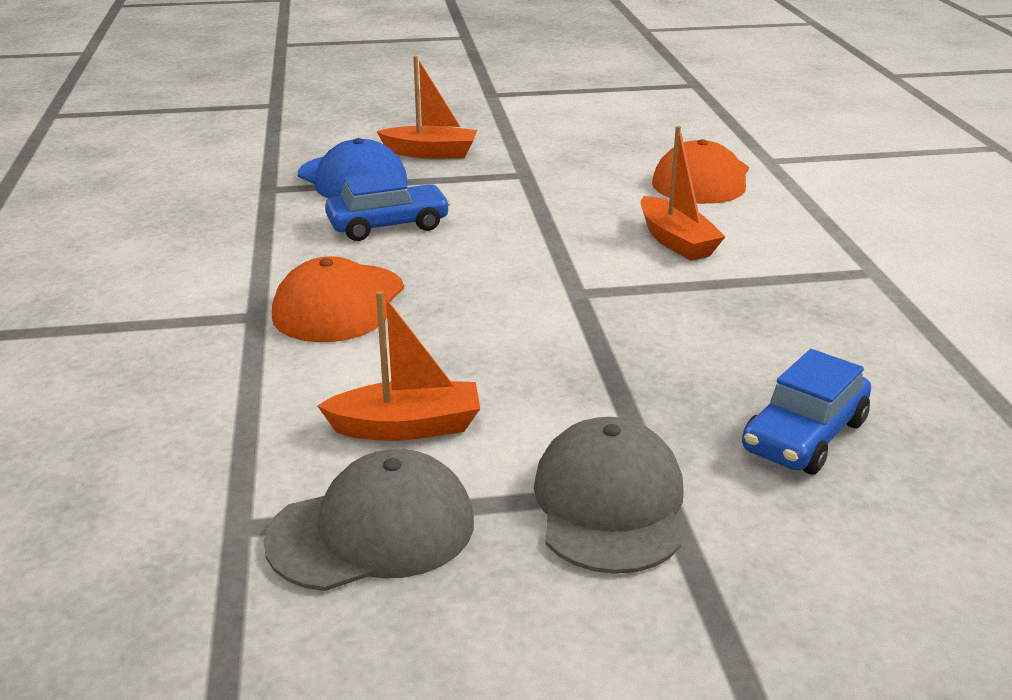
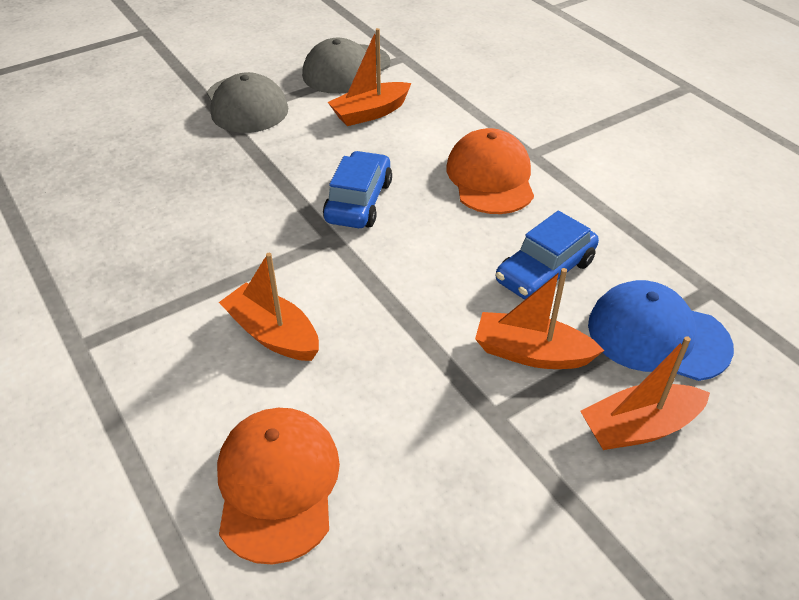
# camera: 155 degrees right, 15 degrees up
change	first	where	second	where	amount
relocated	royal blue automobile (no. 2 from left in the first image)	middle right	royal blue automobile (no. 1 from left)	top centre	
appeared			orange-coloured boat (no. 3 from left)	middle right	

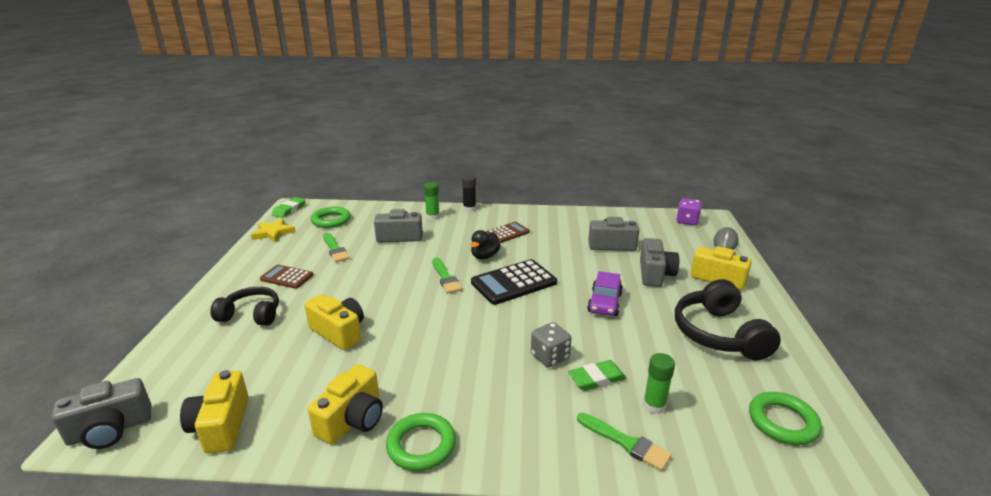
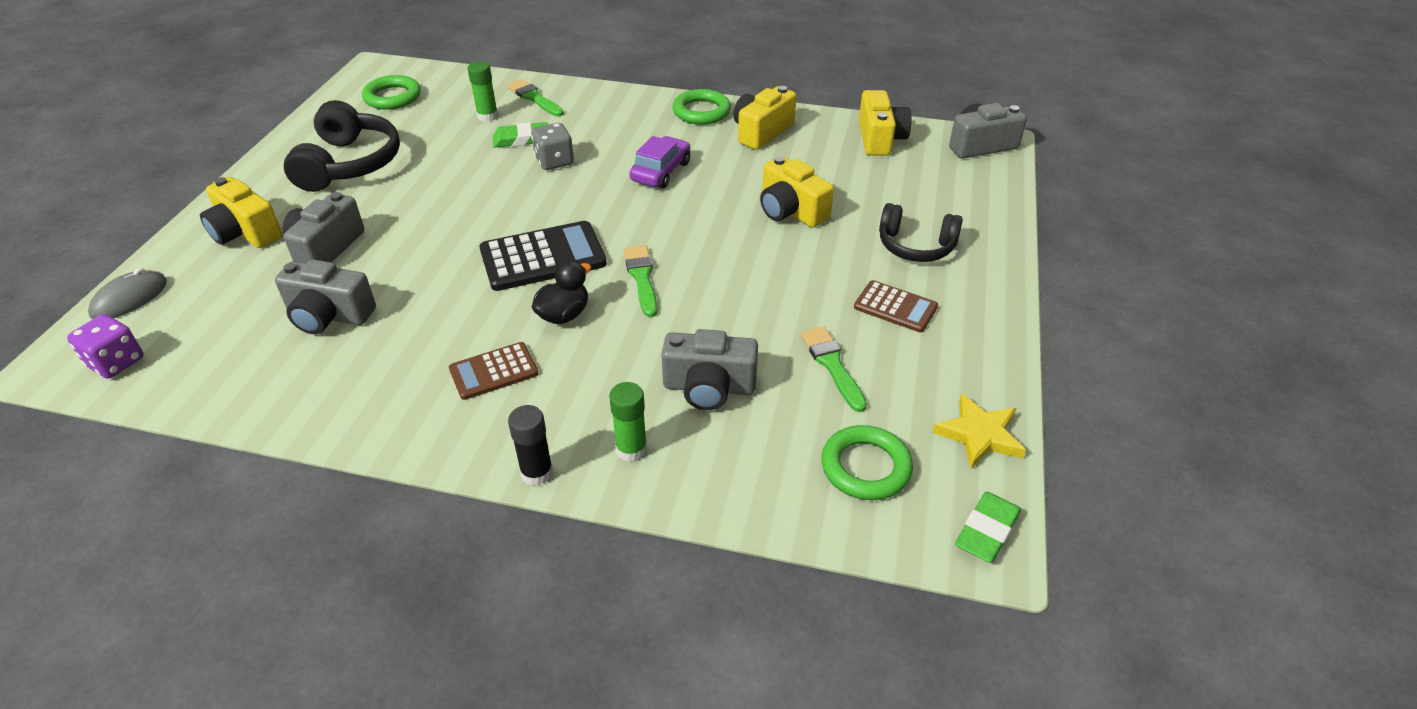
# camera: 170 degrees left, 15 degrees up
change	first	where	second	where	amount
relocated	purple automobile	centre		top centre	

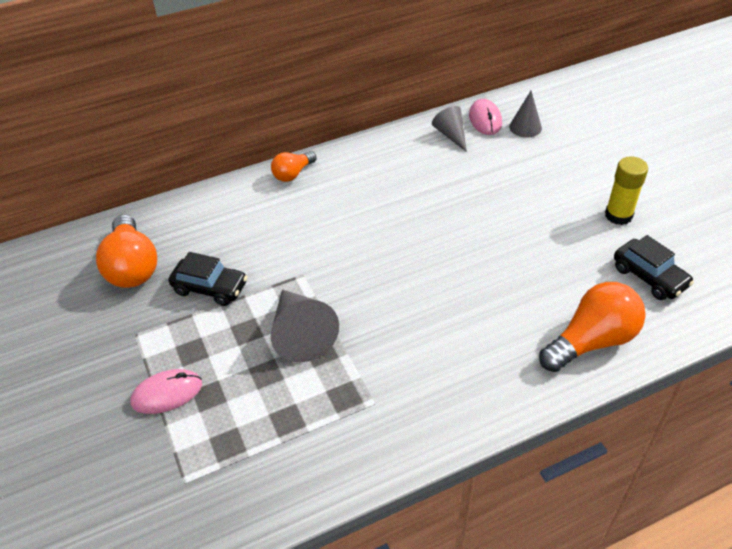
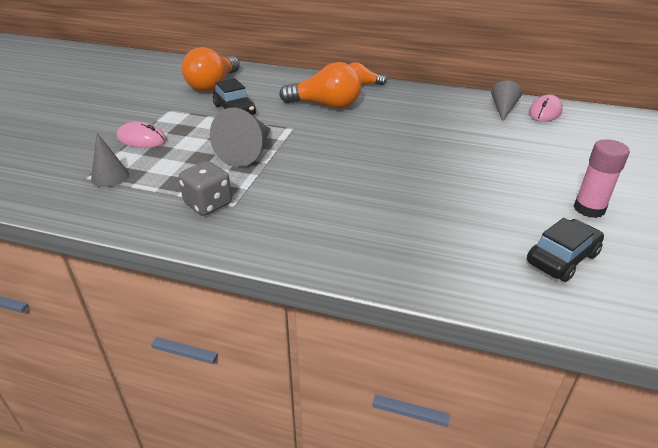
# camera: 40 degrees right, 10 degrees down
change	first	where	second	where	amount
relocated	ash-grey solid cone (no. 3 from left in the first image)	top right	ash-grey solid cone (no. 1 from left)	middle left	
relocated	orange-coloured lightbulb (no. 3 from left in the first image)	middle right	orange-coloured lightbulb (no. 2 from left)	top centre	
colour	golden stick of glue	middle right	pink stick of glue	middle right	
spun	ebony automobile (no. 2 from left)	middle right		middle right	135 degrees counterclockwise
appeared			ash-grey dice	middle left	

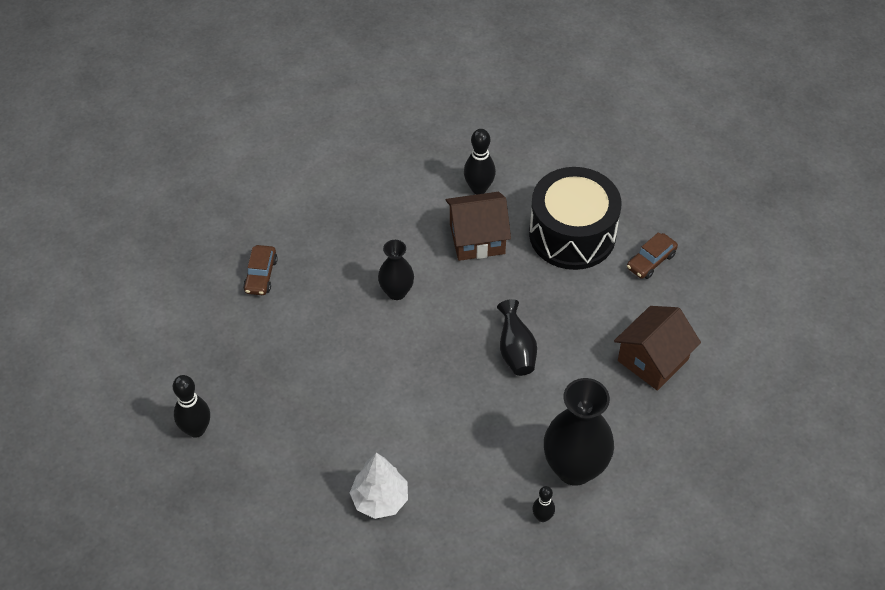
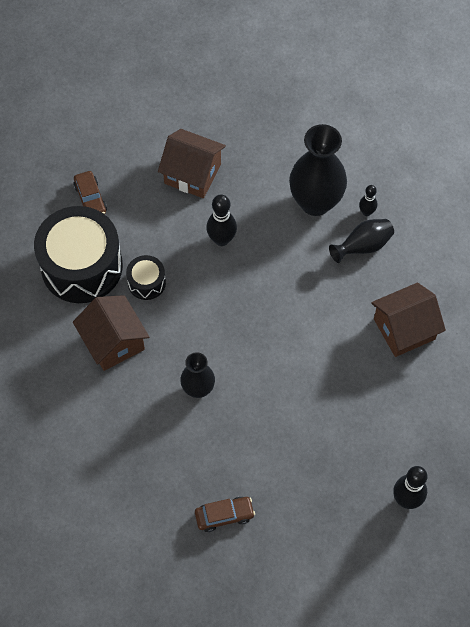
# camera: 110 degrees left, 10 degrees up
change	first	where	second	where	amount
exchanged	snow-white toy tree	bottom centre	brown toy house (no. 3 from left)	middle right	
relocated	ebony bowling pin (no. 2 from left in the first image)	top centre	ebony bowling pin (no. 1 from left)	centre	
relocated	ebony flower vase (no. 2 from left in the first image)	centre	ebony flower vase (no. 3 from left)	middle right	
spun	brown automobile (no. 2 from left in the first image)	middle right	brown automobile (no. 1 from left)	top left	45 degrees clockwise
appeared			ebony drum (no. 2 from left)	middle left	

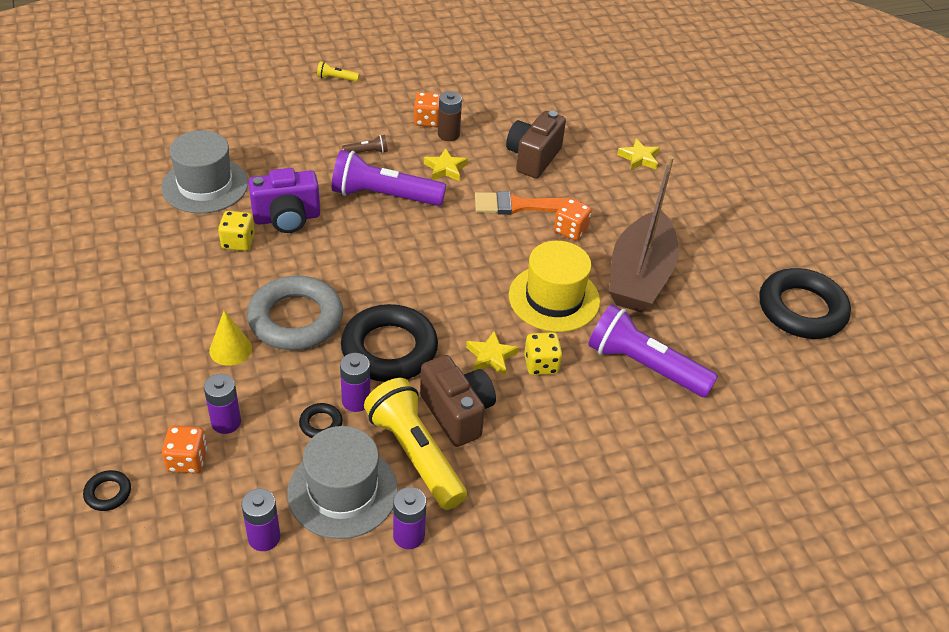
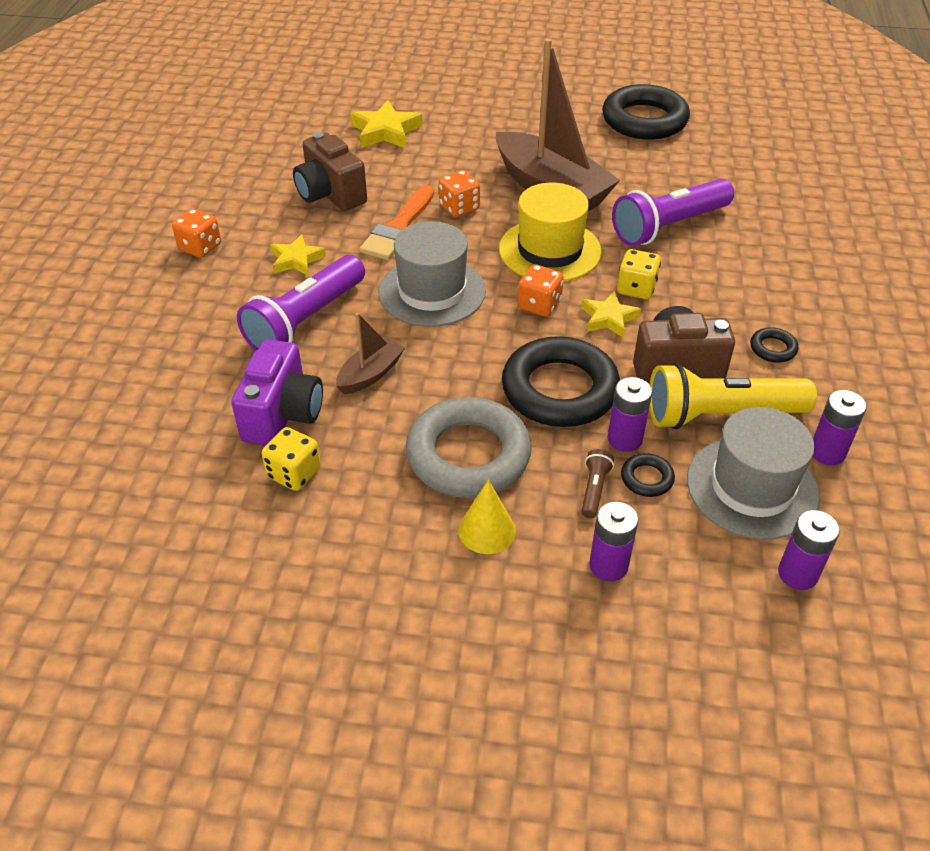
# camera: 60 degrees left, 0 degrees up
change	first	where	second	where	amount
relocated	ebony ring (no. 1 from left in the first image)	bottom left	ebony ring (no. 4 from left)	middle right	
relocated	ash-grey top hat (no. 1 from left)	top left		top centre	
relocated	orange-coloured dice (no. 1 from left in the first image)	bottom left	orange-coloured dice (no. 3 from left)	centre	
missing	golden torch (no. 1 from left)	top centre			
relocated	brown torch	top centre		centre	
missing	brown power cell	top centre			
size	golden star shape (no. 3 from left in the first image)	top right	golden star shape (no. 2 from left)	top centre	x1.51
appeared			brown boat (no. 1 from left)	centre	

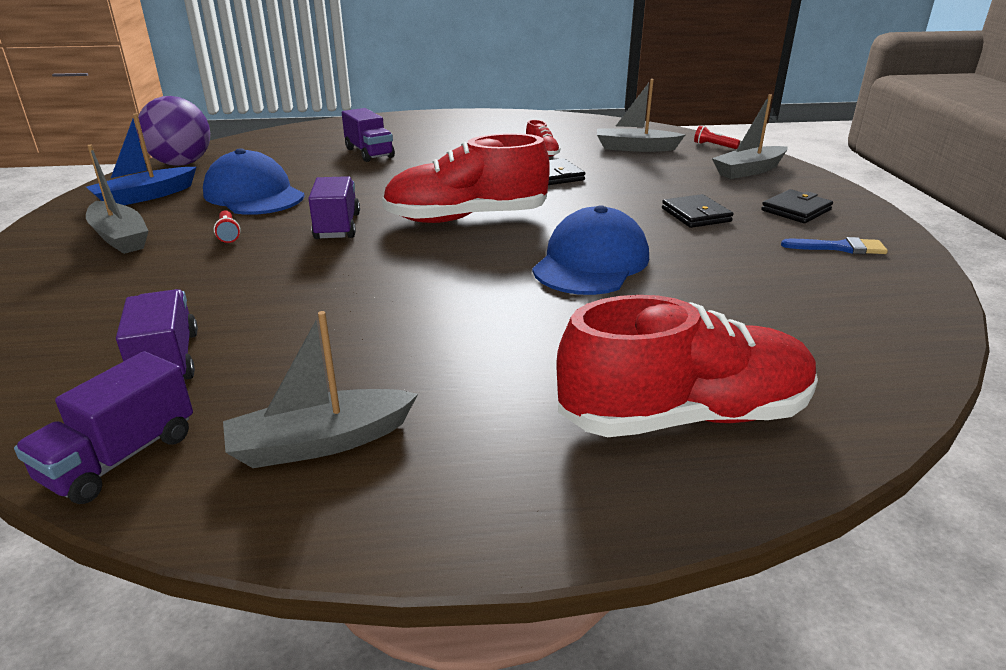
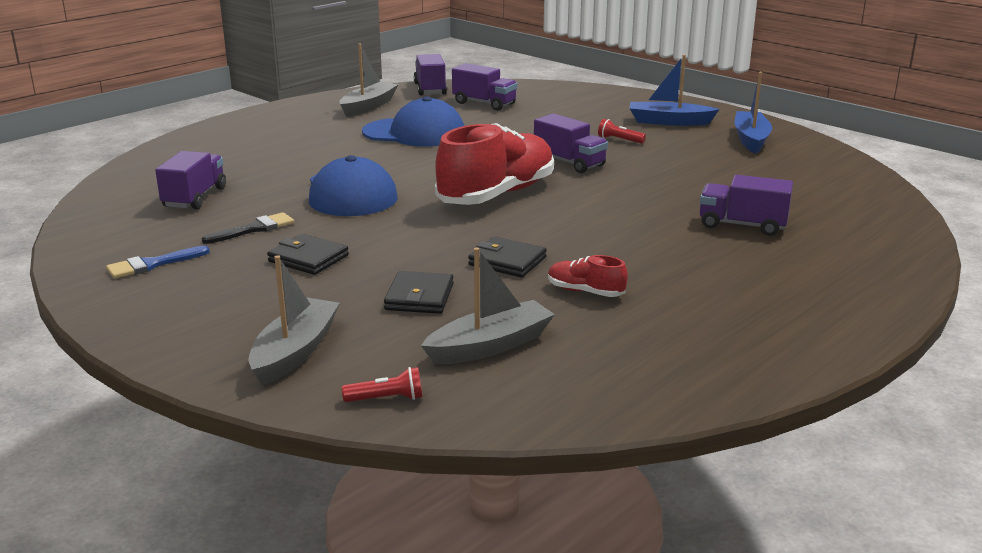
# camera: 140 degrees right, 5 degrees down
change	first	where	second	where	amount
colour	ash-grey boat (no. 1 from left)	top left	royal blue boat (no. 1 from left)	top right	
missing	purple play ball	top left			
relocated	royal blue cap (no. 1 from left in the first image)	top left	royal blue cap (no. 2 from left)	top centre	
missing	scarlet lace-up shoe (no. 3 from left)	middle right			
relocated	ebony billfold (no. 3 from left in the first image)	top right	ebony billfold (no. 2 from left)	centre	
appeared			purple truck (no. 1 from left)	top left	
appeared			ebony paintbrush	middle left	

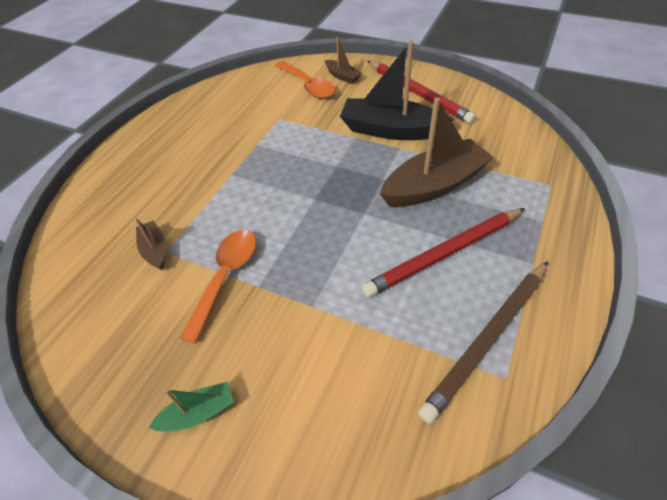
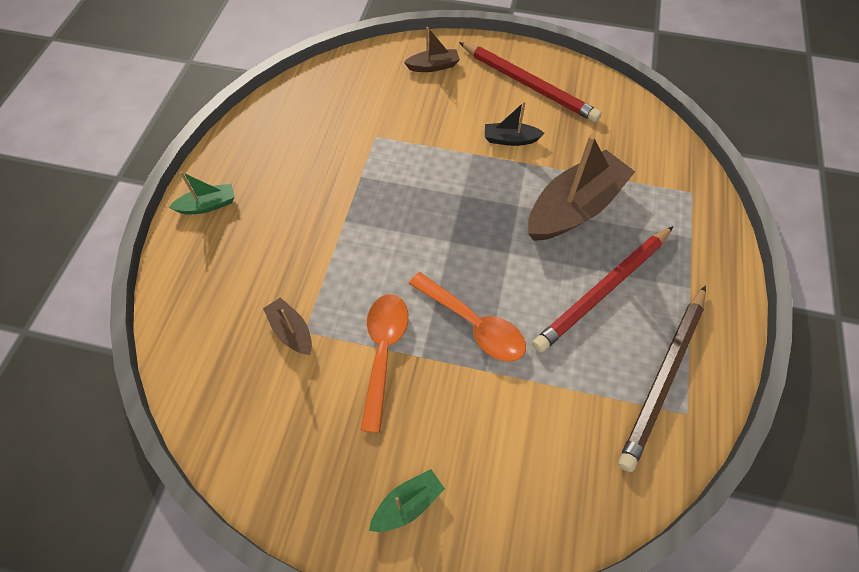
# camera: 15 degrees left, 10 degrees up
change	first	where	second	where	amount
relocated	orange-coloured tablespoon (no. 2 from left)	top centre		centre	
spun	brown boat (no. 2 from left)	top centre		top centre	45 degrees counterclockwise
size	ebony boat	top centre		top centre	x0.48
appeared			emerald boat (no. 1 from left)	middle left	

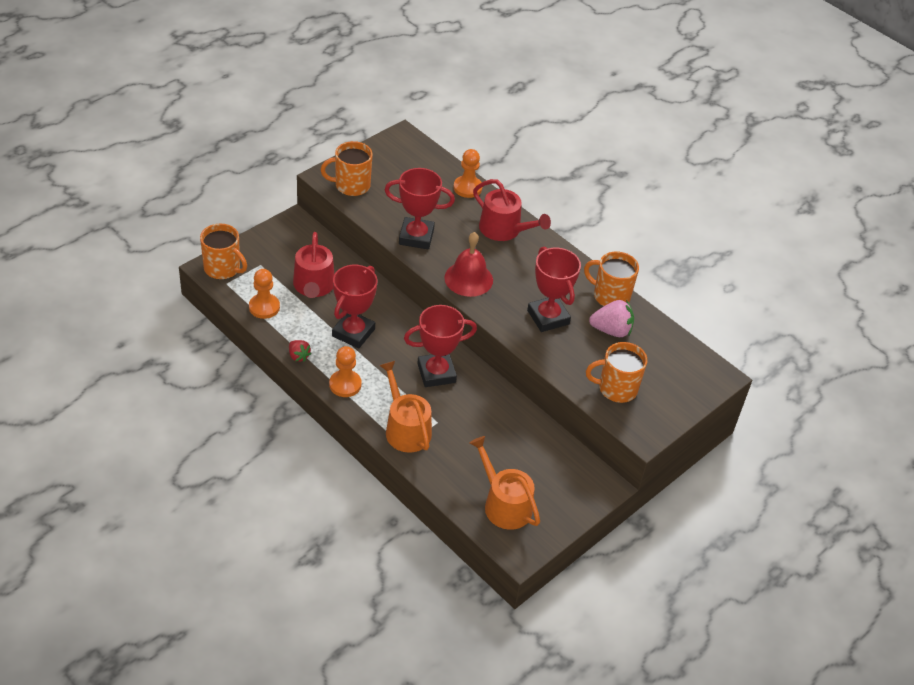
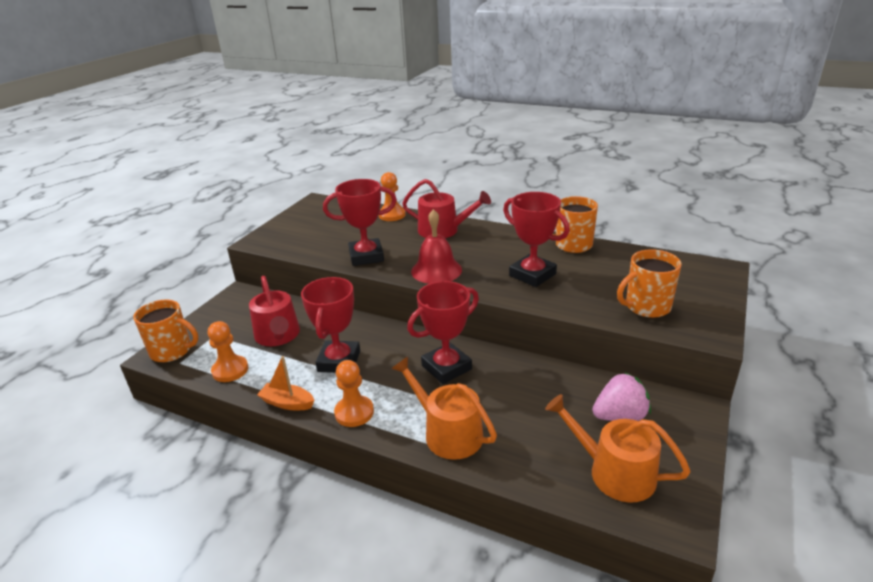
# camera: 15 degrees left, 15 degrees down
change	first	where	second	where	amount
exchanged	scarlet berry	middle left	orange-coloured boat	middle left	
missing	orange-coloured tea mug (no. 2 from left)	top centre			
relocated	pink berry	middle right		bottom right	

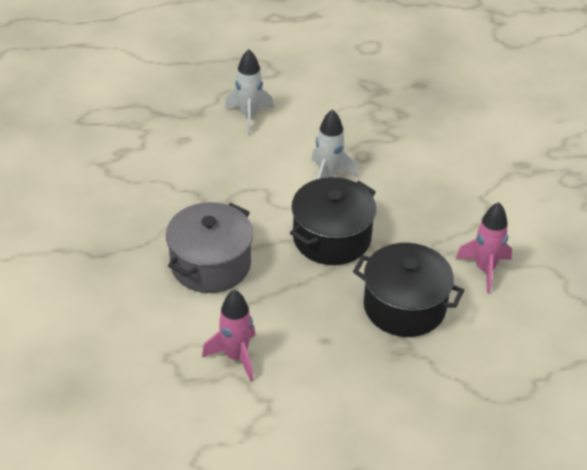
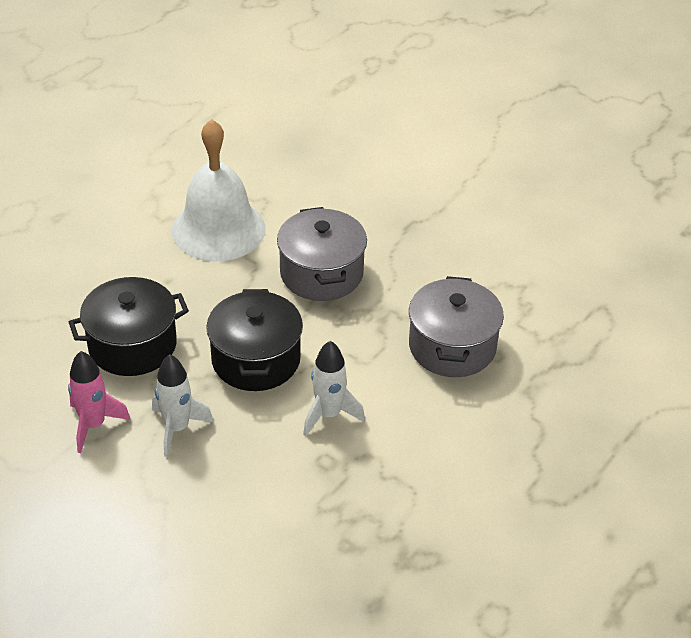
# camera: 135 degrees right, 0 degrees up
change	first	where	second	where	amount
exchanged	pink toy rocket (no. 1 from left)	bottom centre	snow-white hand bell	top left	
relocated	snow-white toy rocket (no. 1 from left)	top centre		middle left	
appeared			ash-grey cooking pot (no. 2 from left)	centre	

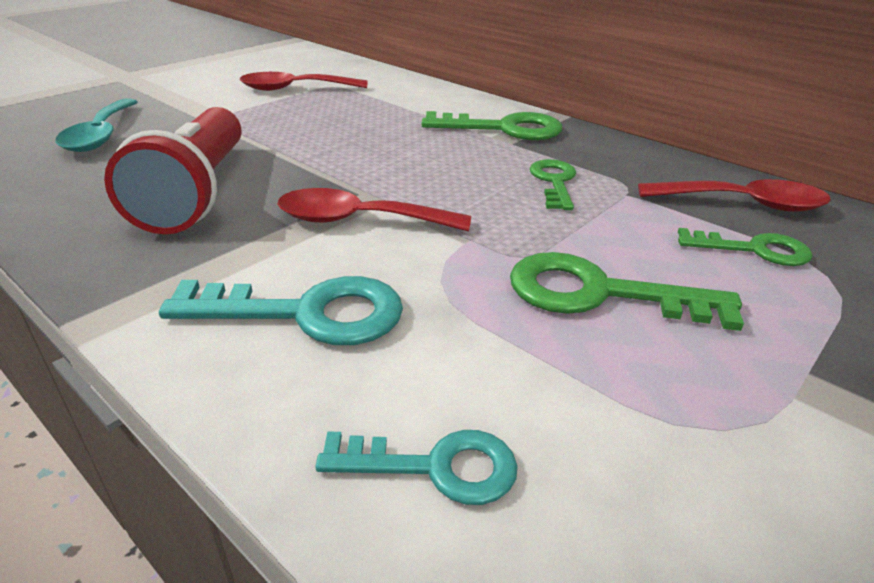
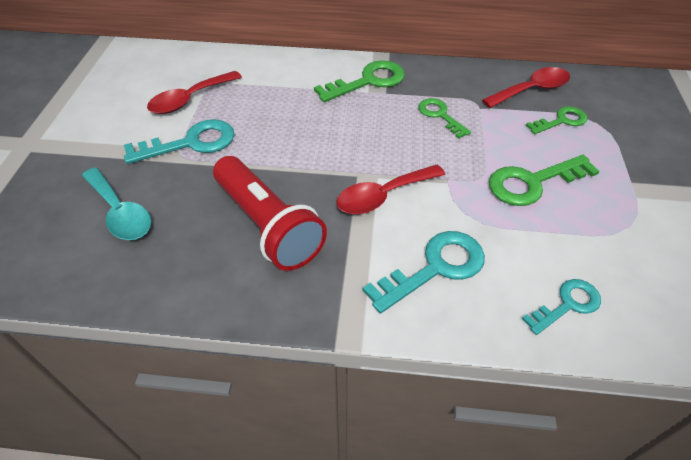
# camera: 35 degrees left, 15 degrees up
change	first	where	second	where	amount
appeared			turquoise latchkey (no. 1 from left)	top left	

